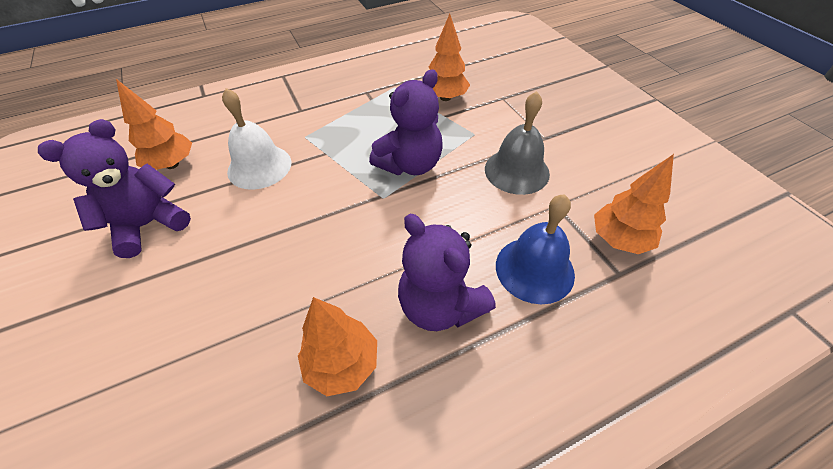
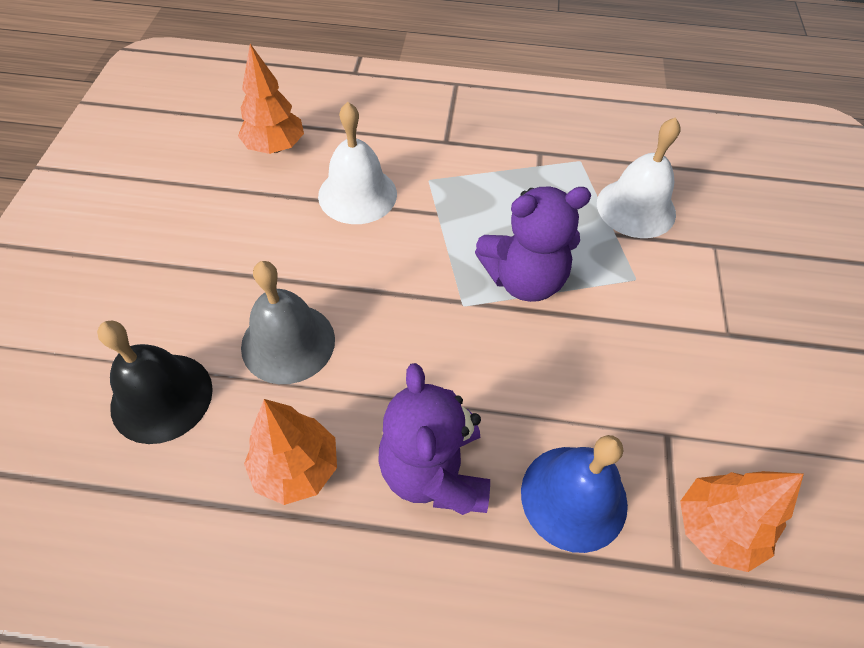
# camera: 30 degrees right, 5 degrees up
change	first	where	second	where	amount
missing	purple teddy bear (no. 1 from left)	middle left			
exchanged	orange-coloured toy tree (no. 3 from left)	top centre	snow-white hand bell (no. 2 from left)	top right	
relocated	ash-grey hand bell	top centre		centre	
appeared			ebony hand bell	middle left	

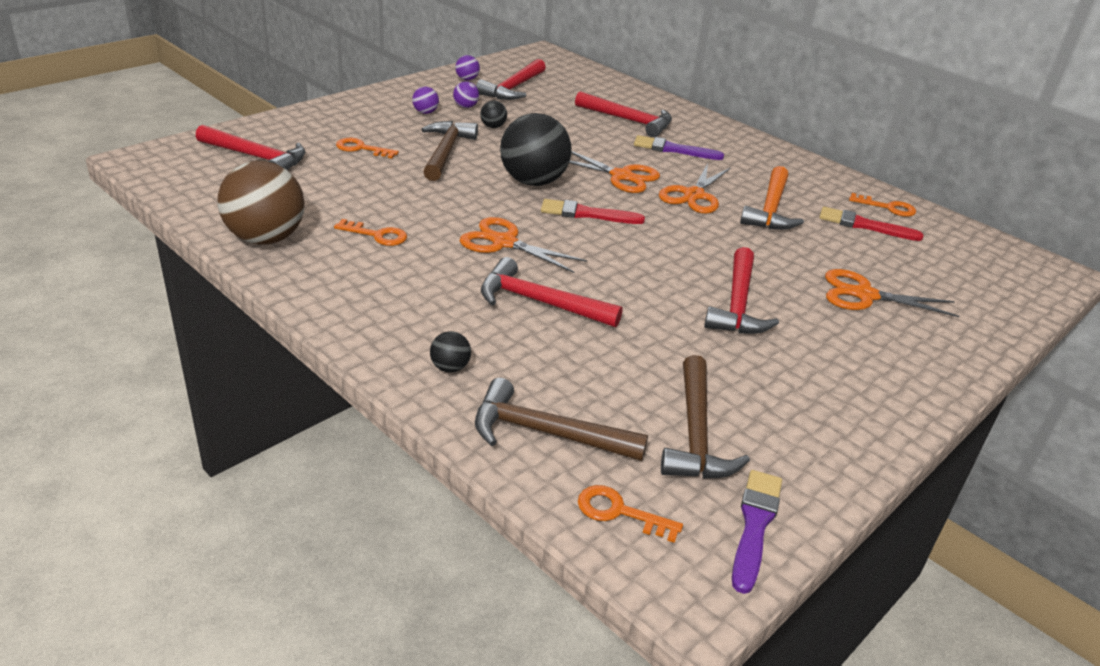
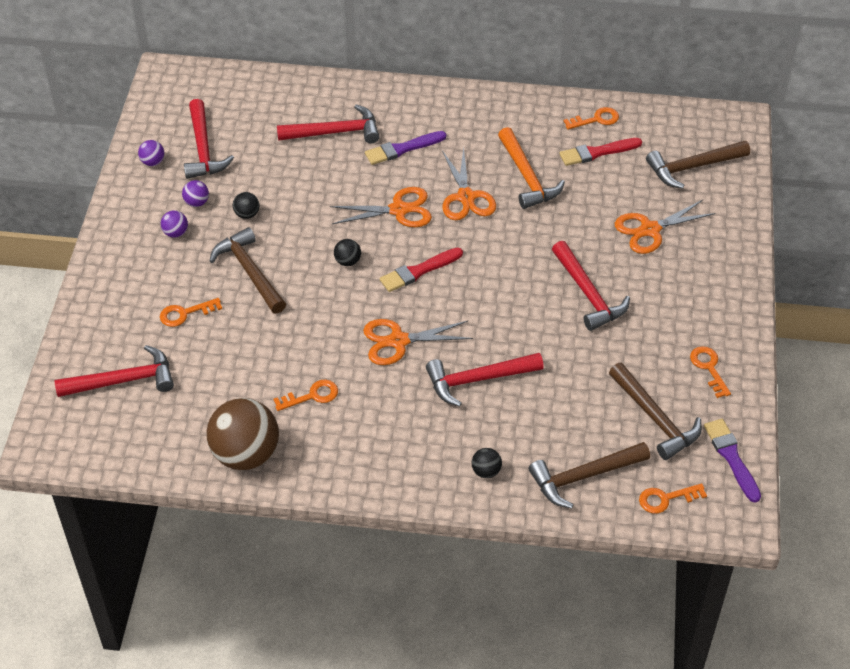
# camera: 35 degrees left, 15 degrees up
change	first	where	second	where	amount
size	ebony play ball (no. 3 from left in the first image)	top centre	ebony play ball (no. 2 from left)	centre	x0.42
appeared			brown carpenter's hammer (no. 4 from left)	top right	
appeared			orange-coloured latchkey (no. 5 from left)	middle right	

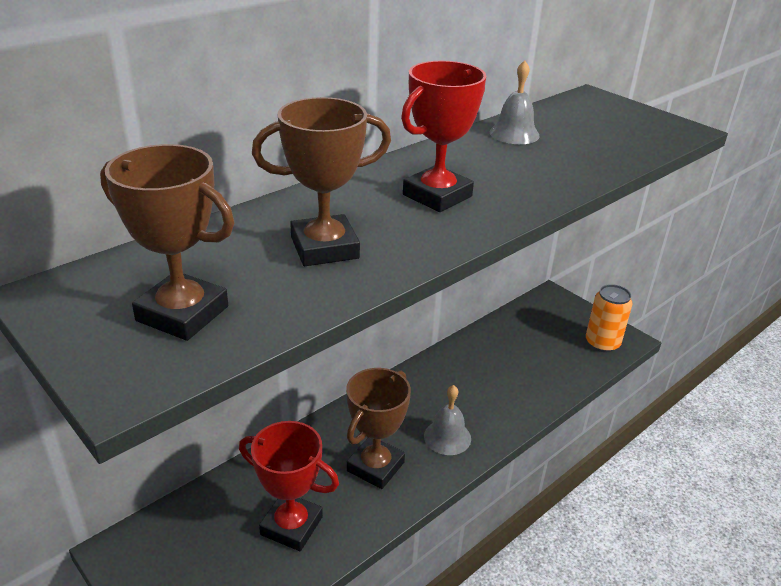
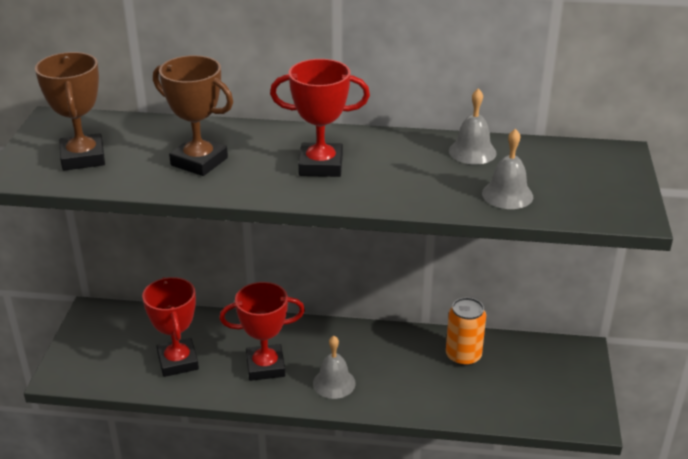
# camera: 50 degrees right, 0 degrees up
change	first	where	second	where	amount
colour	brown trophy (no. 3 from left)	bottom centre	scarlet trophy (no. 2 from left)	bottom centre	
relocated	orange-coloured can	middle right		bottom right	
appeared			ash-grey hand bell (no. 3 from left)	middle right	

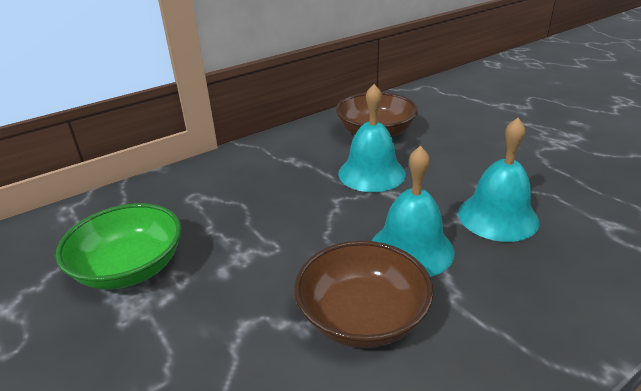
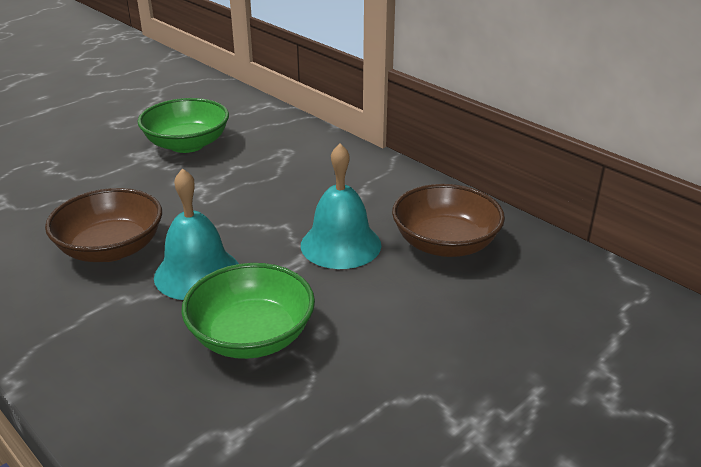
# camera: 80 degrees right, 0 degrees up
change	first	where	second	where	amount
exchanged	turquoise hand bell (no. 3 from left)	middle right	emerald deep dish (no. 2 from left)	centre	

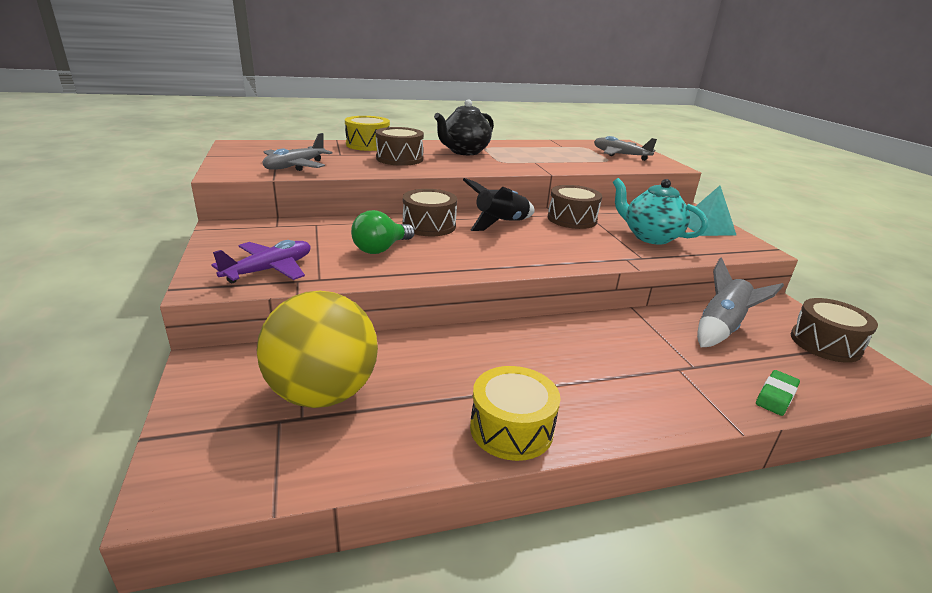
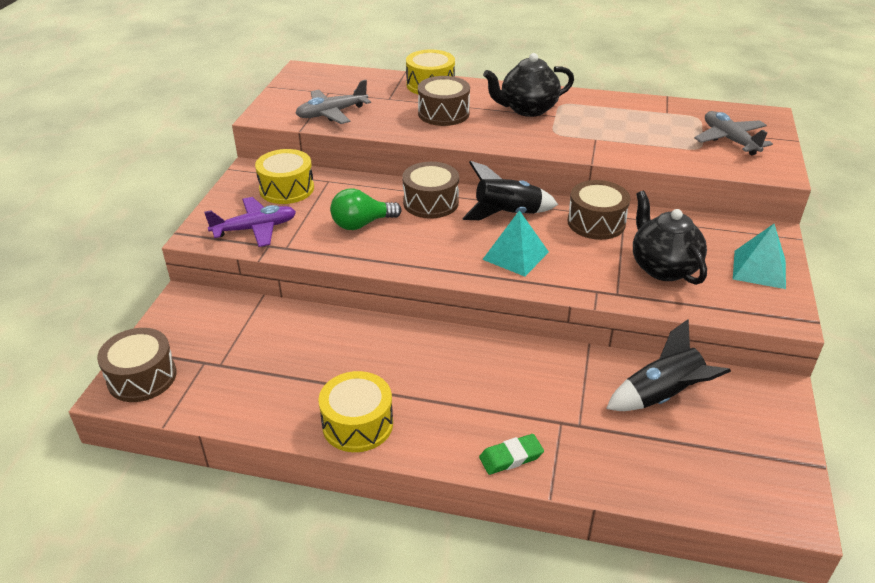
# camera: 30 degrees right, 10 degrees up
change	first	where	second	where	amount
missing	golden play ball	centre			
colour	turquoise china teapot	middle right	ebony china teapot (no. 2 from left)	middle right	
colour	ash-grey toy rocket	middle right	ebony toy rocket (no. 2 from left)	middle right	
relocated	emerald pencil eraser	middle right		bottom centre	
relocated	brown drum (no. 4 from left in the first image)	middle right	brown drum (no. 1 from left)	middle left	
appeared			golden drum (no. 1 from left)	top left	
appeared			turquoise pyramid shape (no. 1 from left)	centre	

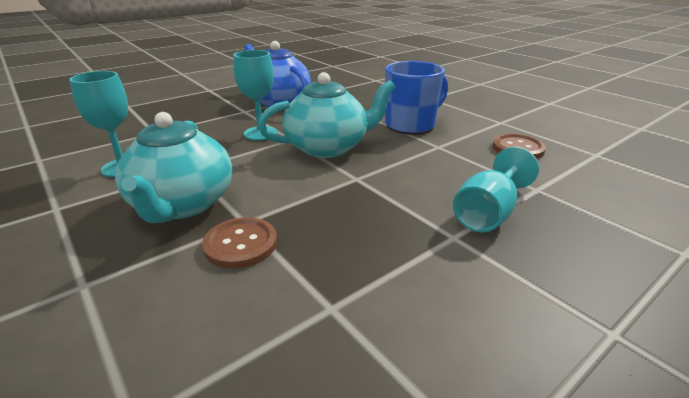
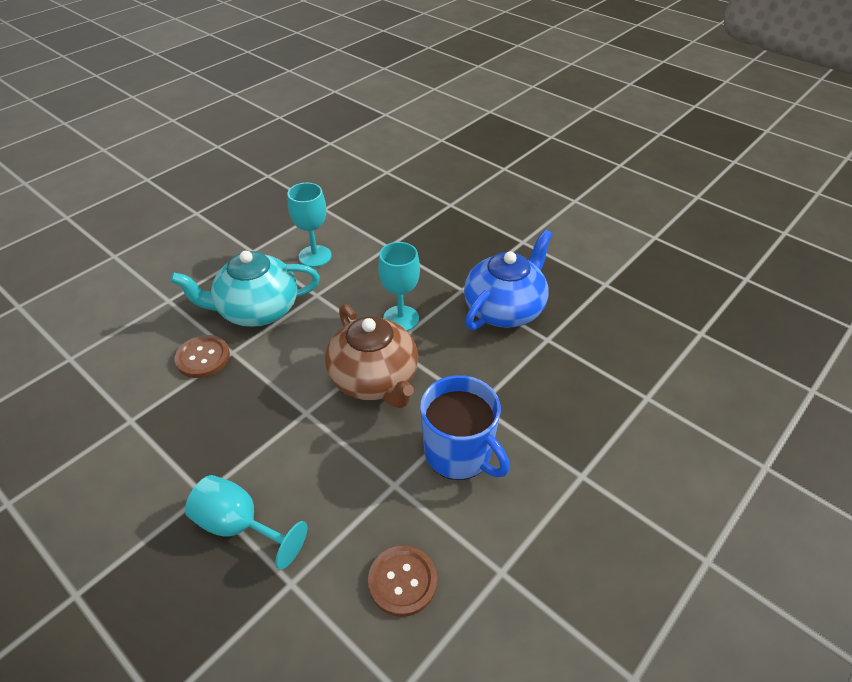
# camera: 80 degrees right, 15 degrees up
change	first	where	second	where	amount
colour	turquoise china teapot (no. 2 from left)	top centre	brown china teapot	centre	

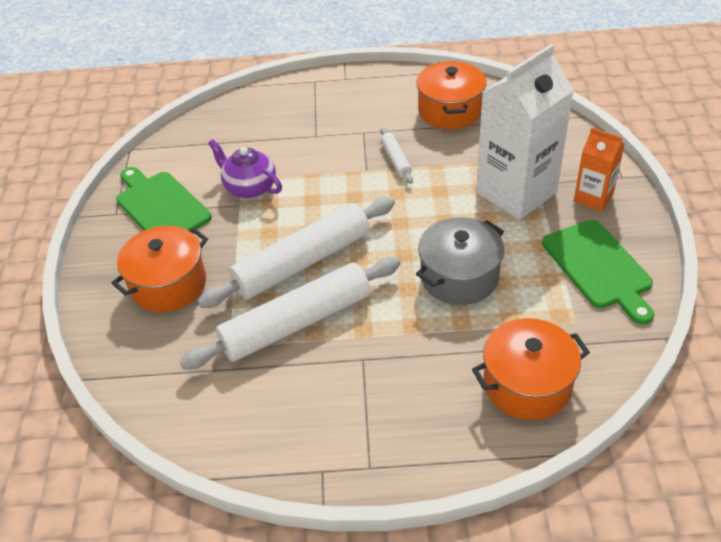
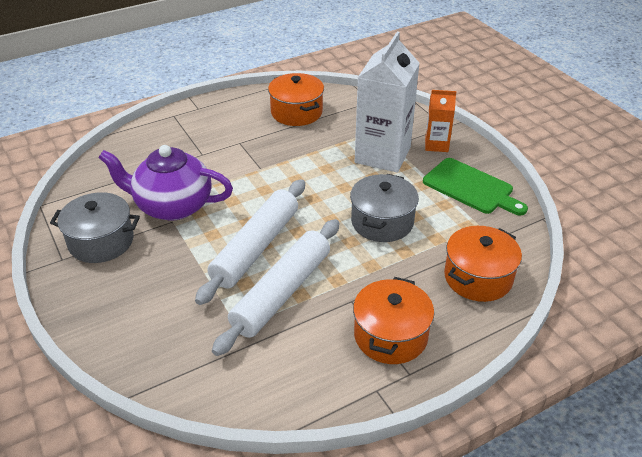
# camera: 30 degrees left, 5 degrees down
change	first	where	second	where	amount
relocated	orange-coloured cooking pot (no. 1 from left in the first image)	middle left	orange-coloured cooking pot (no. 2 from left)	bottom centre	
exchanged	emerald bread board (no. 1 from left)	middle left	ash-grey cooking pot (no. 1 from left)	middle left	
size	purple china teapot	top centre		middle left	x1.63
missing	snow-white rolling pin (no. 3 from left)	top centre			

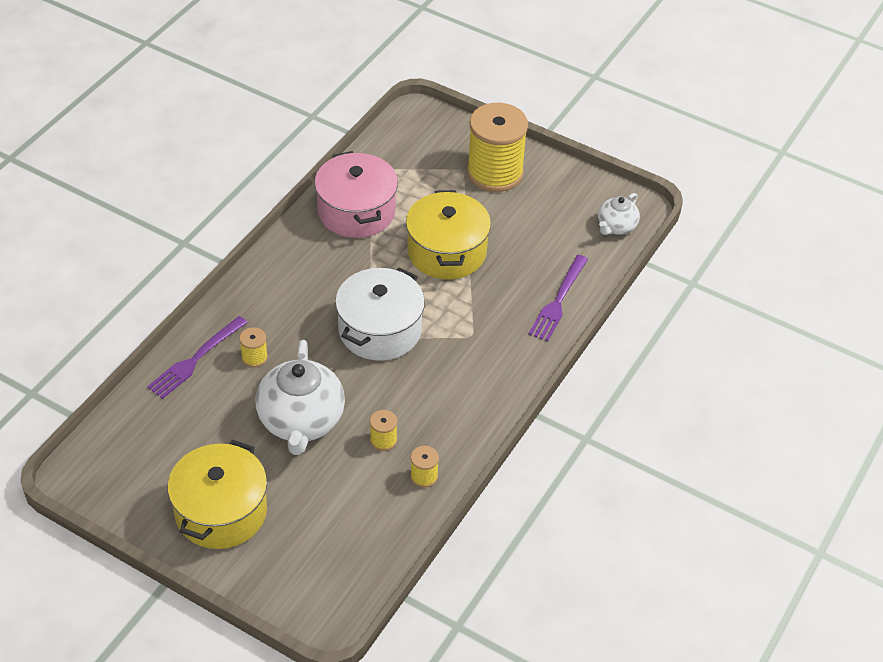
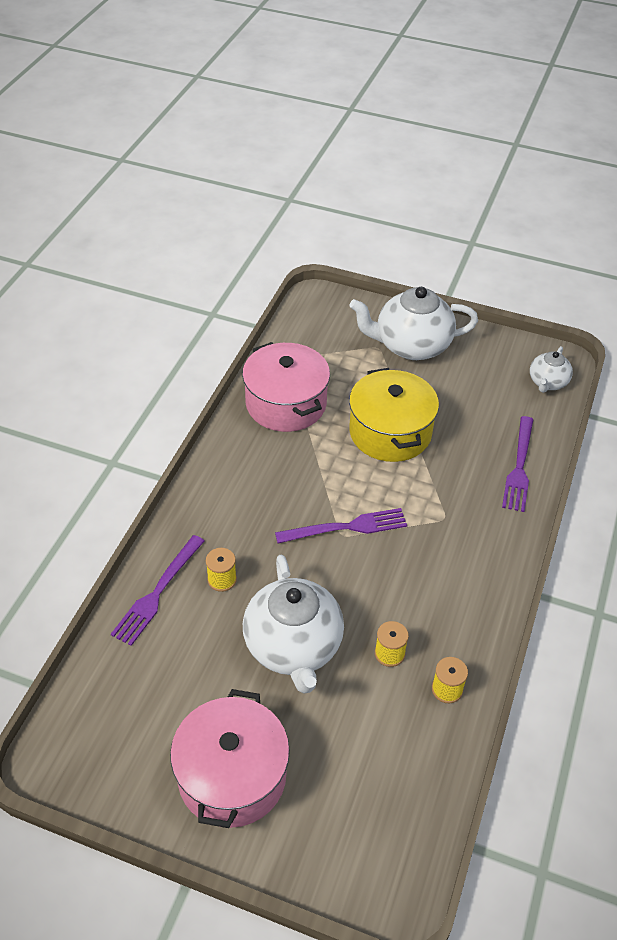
# camera: 10 degrees left, 0 degrees up
change	first	where	second	where	amount
colour	golden cooking pot (no. 1 from left)	bottom left	pink cooking pot (no. 1 from left)	bottom centre	
exchanged	snow-white cooking pot	centre	purple table fork (no. 2 from left)	centre	
exchanged	golden bobbin (no. 4 from left)	top centre	snow-white china teapot (no. 2 from left)	middle right	

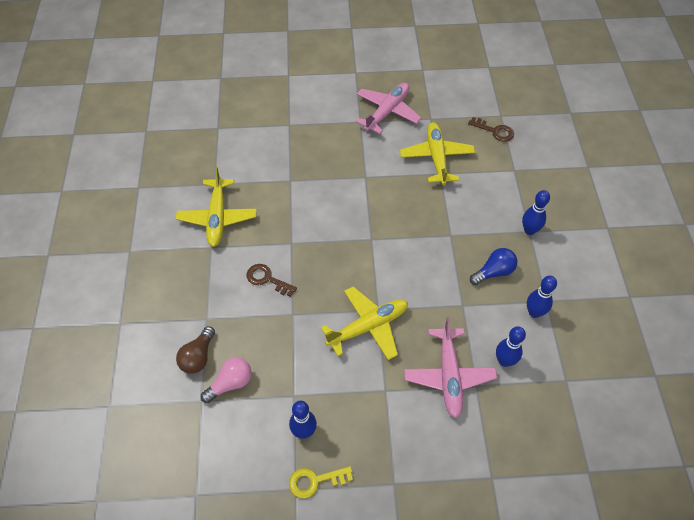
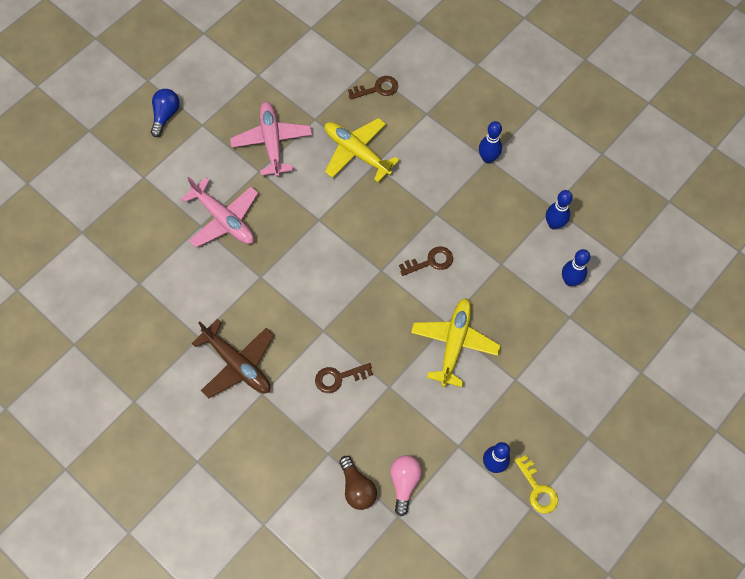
# camera: 45 degrees left, 10 degrees up
change	first	where	second	where	amount
colour	golden plane (no. 1 from left)	middle left	brown plane	middle left	
spun	golden latchkey	bottom centre		bottom right	60 degrees counterclockwise
relocated	pink plane (no. 2 from left in the first image)	bottom centre	pink plane (no. 1 from left)	middle left	
relocated	royal blue lightbulb	middle right		top left	
appeared			brown latchkey (no. 3 from left)	centre	

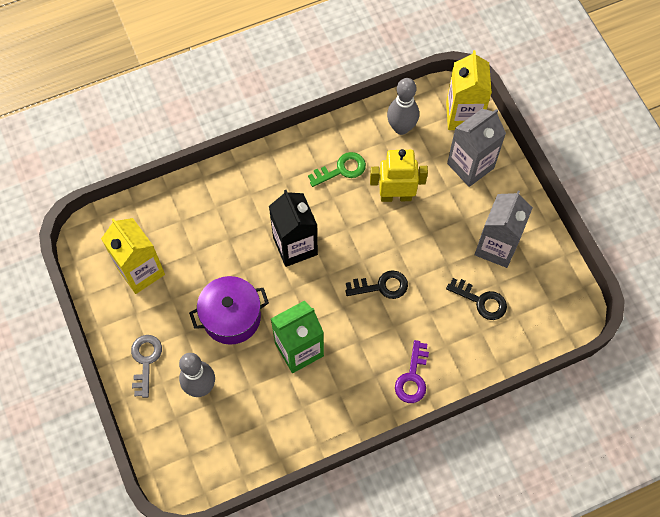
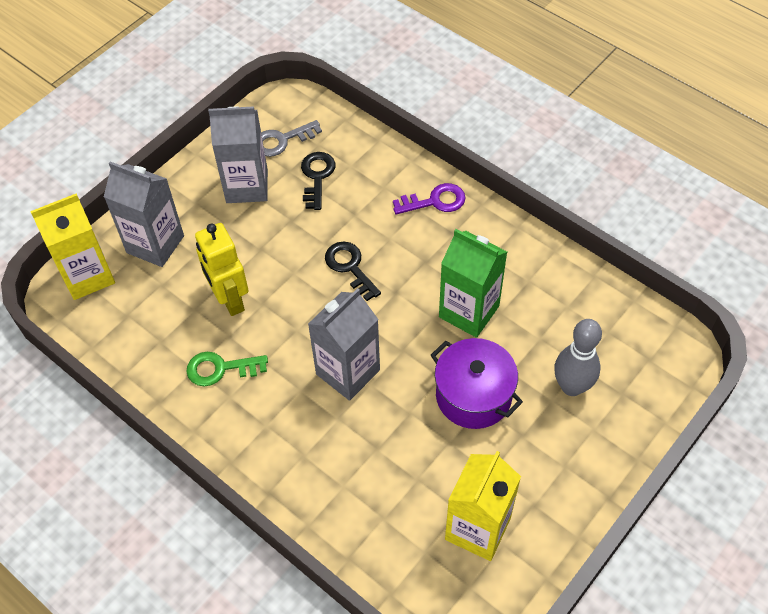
# camera: 115 degrees left, 10 degrees down
change	first	where	second	where	amount
relocated	ash-grey latchkey	bottom left		top centre	
colour	ebony milk carton	centre	ash-grey milk carton (no. 3 from left)	centre	
spun	emerald latchkey	top centre		middle left	45 degrees counterclockwise
missing	ash-grey bowling pin (no. 2 from left)	top centre			

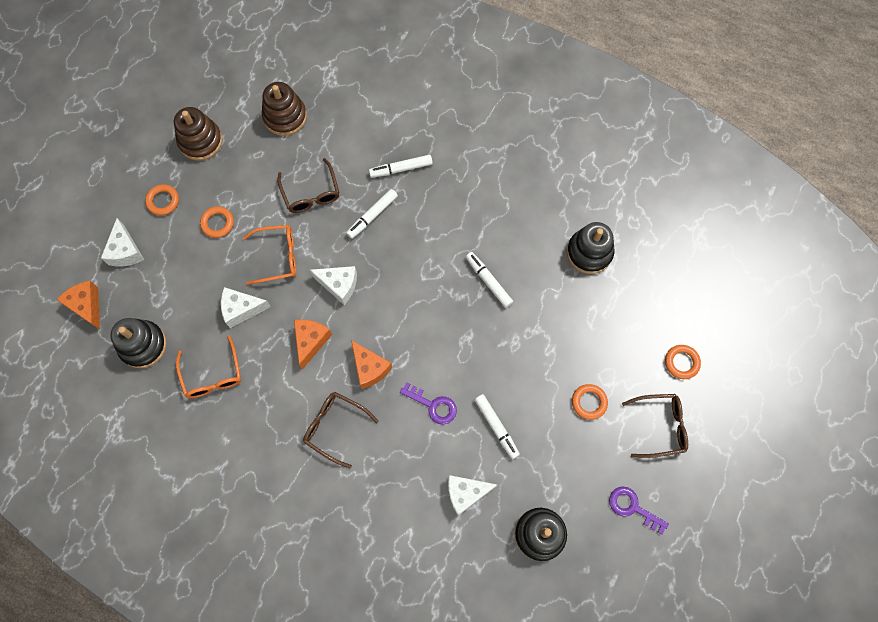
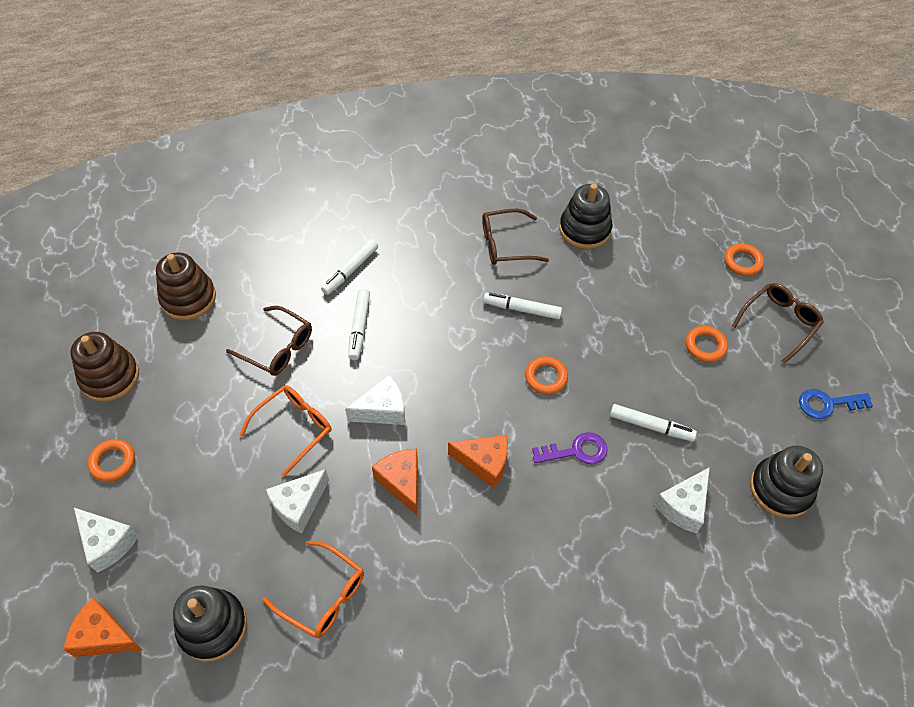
# camera: 40 degrees left, 15 degrees down
change	first	where	second	where	amount
relocated	orange-coloured ring (no. 2 from left)	middle left		centre	
relocated	brown eyeglasses (no. 2 from left)	bottom centre		centre	
colour	purple latchkey (no. 2 from left)	bottom right	royal blue latchkey	middle right	

